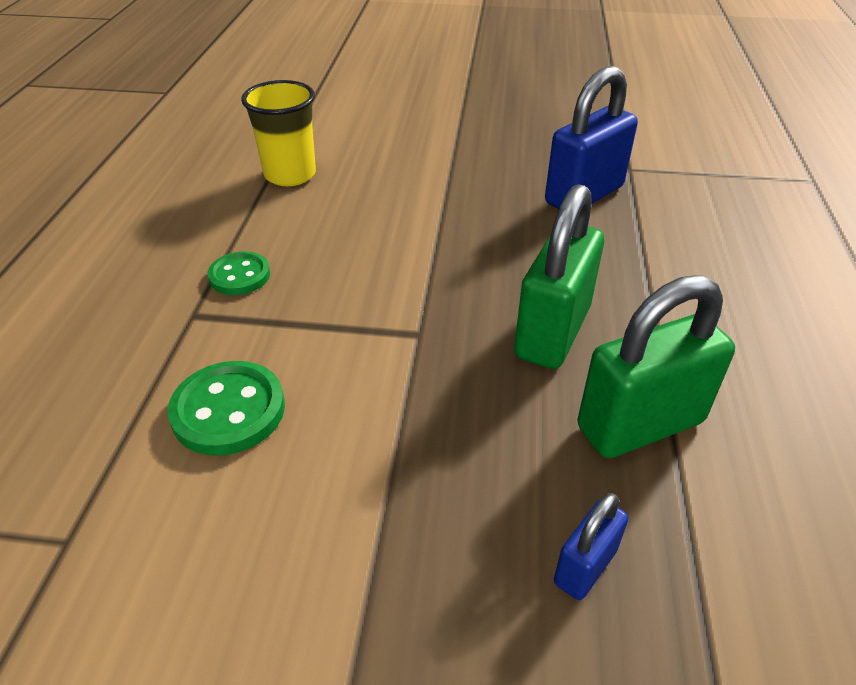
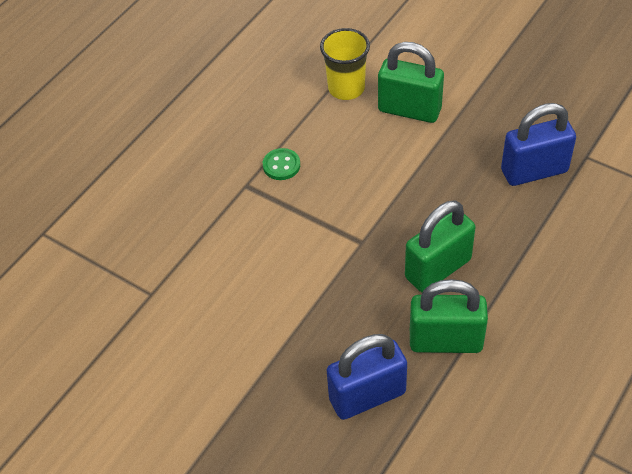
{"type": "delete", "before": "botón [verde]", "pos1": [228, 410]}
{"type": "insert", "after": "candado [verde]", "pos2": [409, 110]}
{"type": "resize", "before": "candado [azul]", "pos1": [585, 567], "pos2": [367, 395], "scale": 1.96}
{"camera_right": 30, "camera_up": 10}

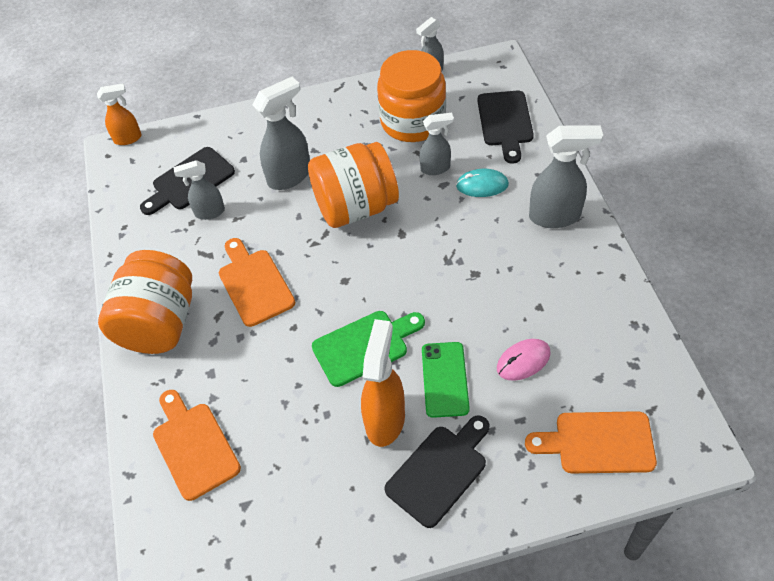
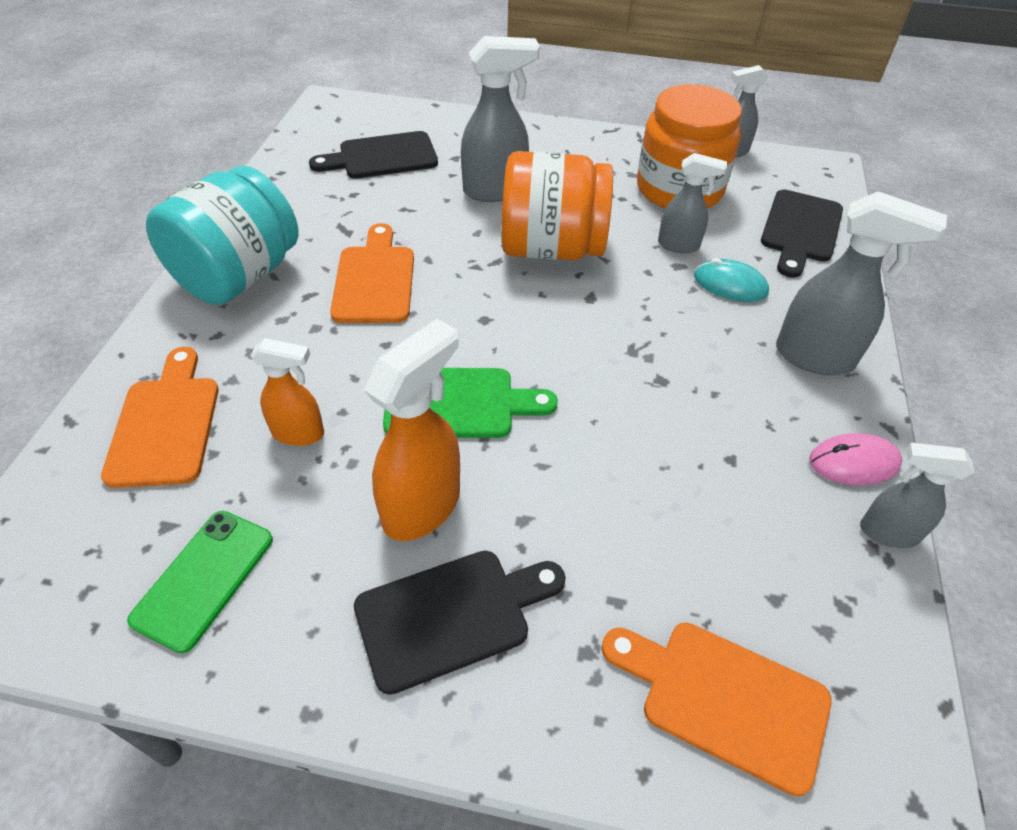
{"type": "move", "before": "pulverizador [naranja]", "pos1": [128, 138], "pos2": [299, 433]}
{"type": "move", "before": "pulverizador [gris]", "pos1": [209, 212], "pos2": [887, 532]}
{"type": "move", "before": "móvil [verde]", "pos1": [445, 379], "pos2": [204, 579]}
{"type": "move", "before": "ratón [rosa]", "pos1": [523, 361], "pos2": [853, 462]}
{"type": "recolor", "before": "tarro [naranja]", "after": "tarro [turquesa]", "pos1": [159, 323], "pos2": [238, 276]}
{"camera_right": 20, "camera_up": -5}

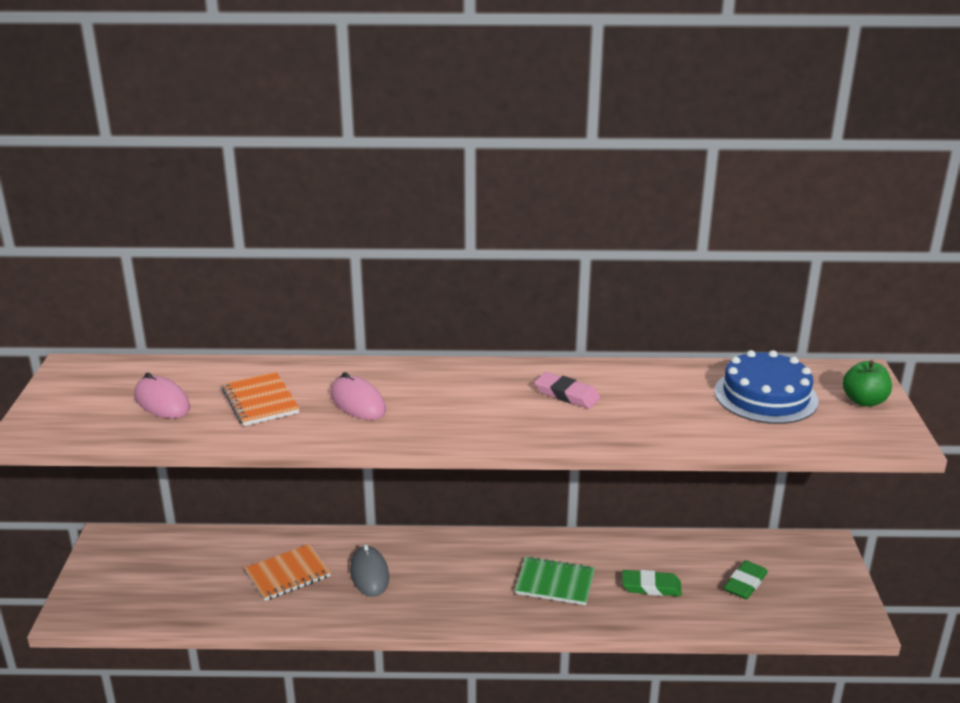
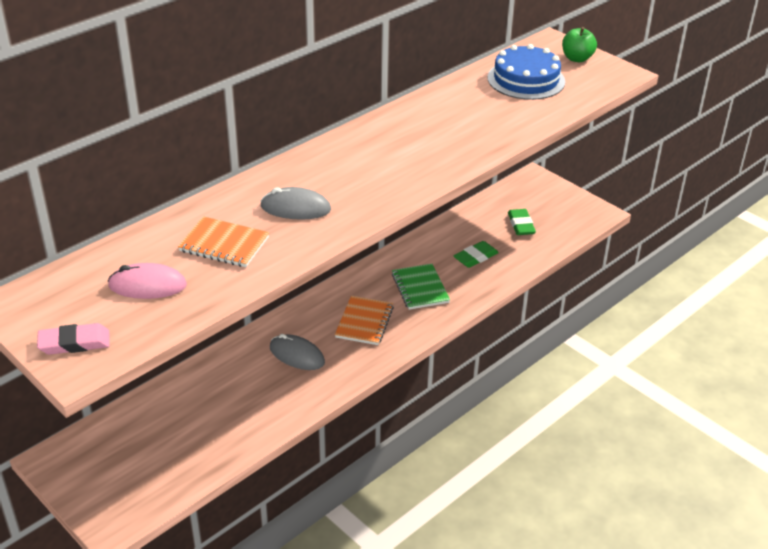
{"type": "move", "before": "cuaderno [naranja]", "pos1": [288, 574], "pos2": [364, 322]}
{"type": "move", "before": "goma de borrar [rosa]", "pos1": [566, 394], "pos2": [74, 343]}
{"type": "recolor", "before": "ratón [rosa]", "after": "ratón [gris]", "pos1": [357, 402], "pos2": [295, 208]}
{"type": "rotate", "before": "cuaderno [verde]", "pos1": [555, 583], "pos2": [420, 288], "turn": -75}
{"camera_right": -45, "camera_up": 10}

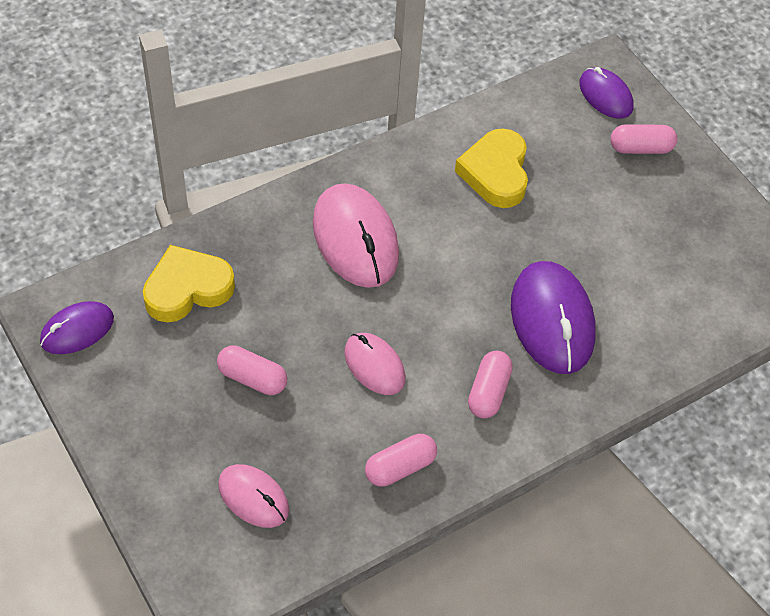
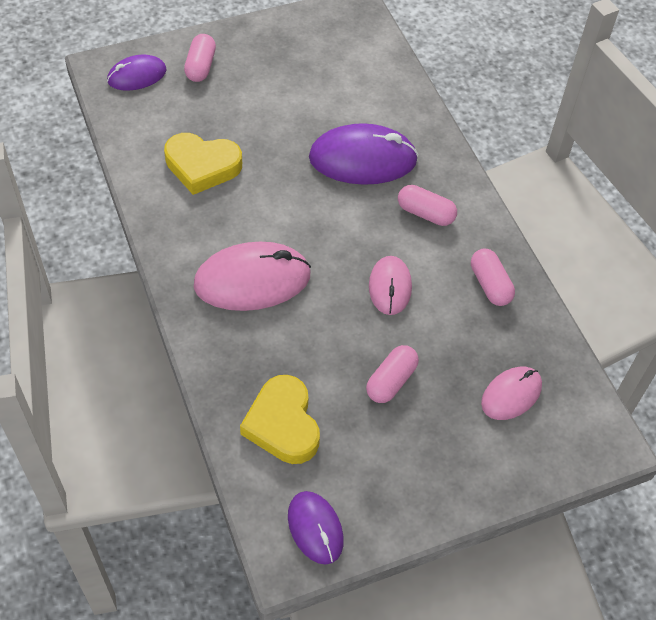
{"type": "rotate", "before": "ratón [rosa]", "pos1": [374, 365], "pos2": [390, 287], "turn": -60}
{"camera_right": -80, "camera_up": 0}

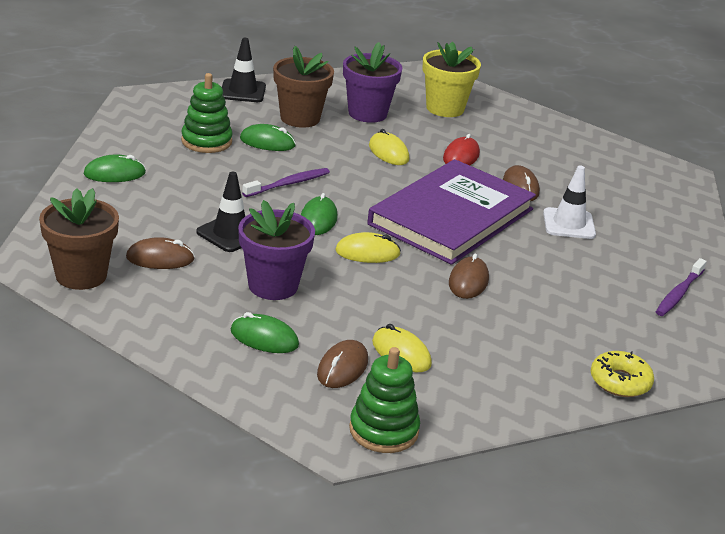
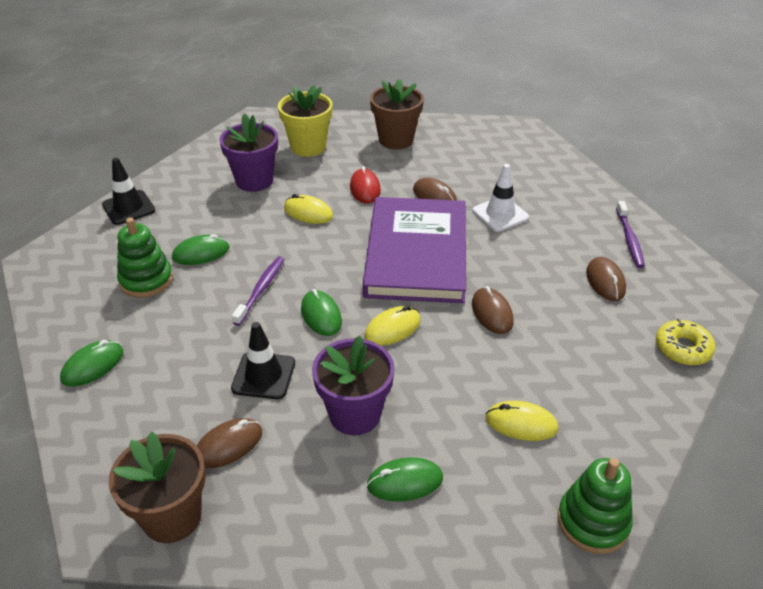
{"type": "move", "before": "maceta [marrón]", "pos1": [300, 118], "pos2": [396, 140]}
{"type": "move", "before": "ratón [marrón]", "pos1": [342, 368], "pos2": [605, 281]}
{"camera_right": -30, "camera_up": 10}

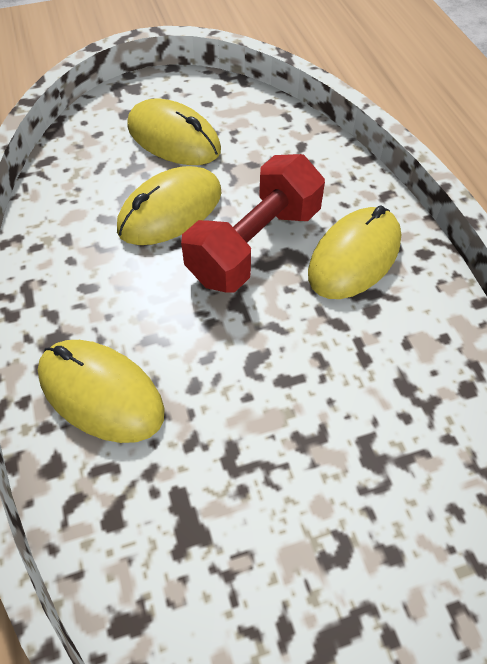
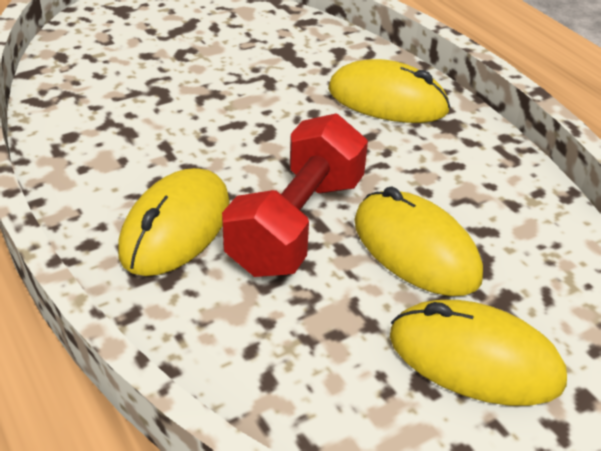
{"type": "rotate", "before": "ratón [amarillo]", "pos1": [170, 211], "pos2": [415, 249], "turn": -75}
{"camera_right": 165, "camera_up": -15}

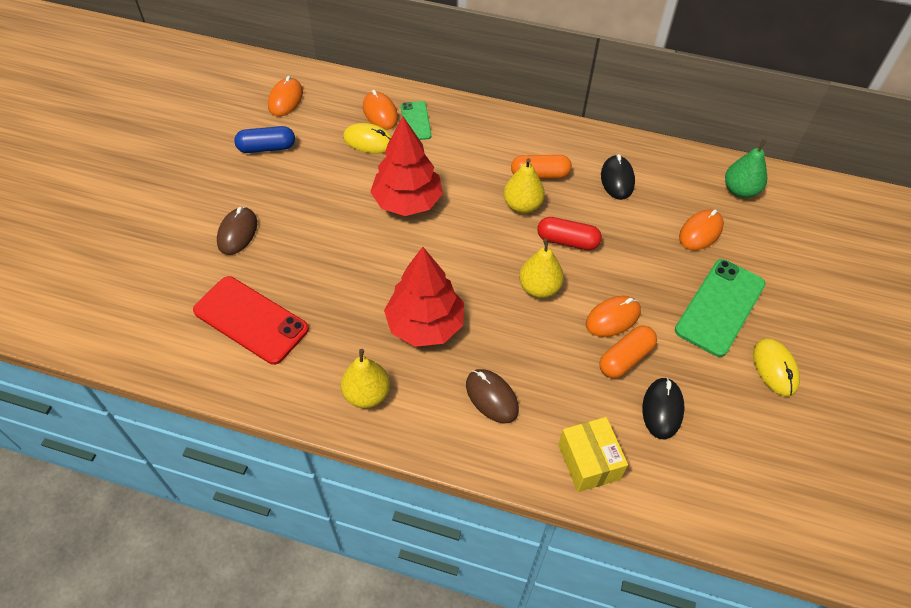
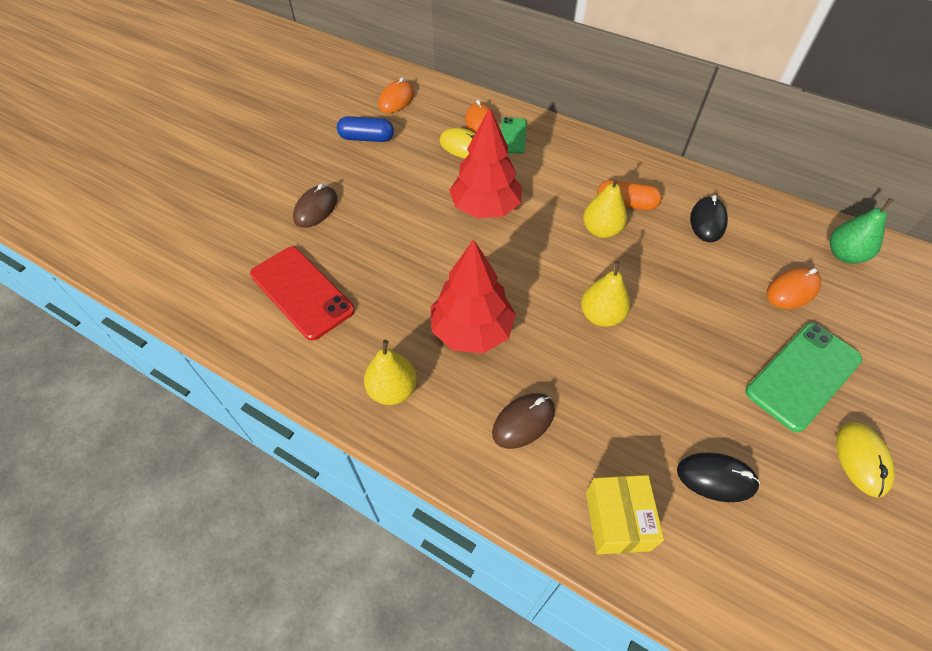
{"type": "delete", "before": "cápsula [rojo]", "pos1": [567, 241]}
{"type": "delete", "before": "ratón [naranja]", "pos1": [613, 318]}
{"type": "delete", "before": "cápsula [naranja]", "pos1": [625, 358]}
{"type": "rotate", "before": "ratón [marrón]", "pos1": [492, 397], "pos2": [523, 422], "turn": 75}
{"type": "rotate", "before": "ratón [negro]", "pos1": [662, 409], "pos2": [716, 478], "turn": 75}
{"camera_right": 15, "camera_up": 0}

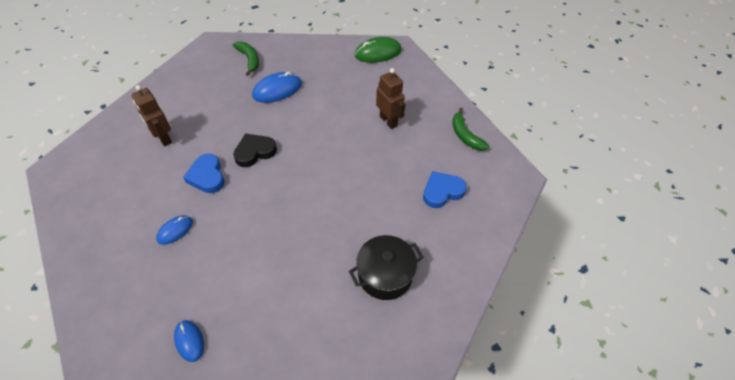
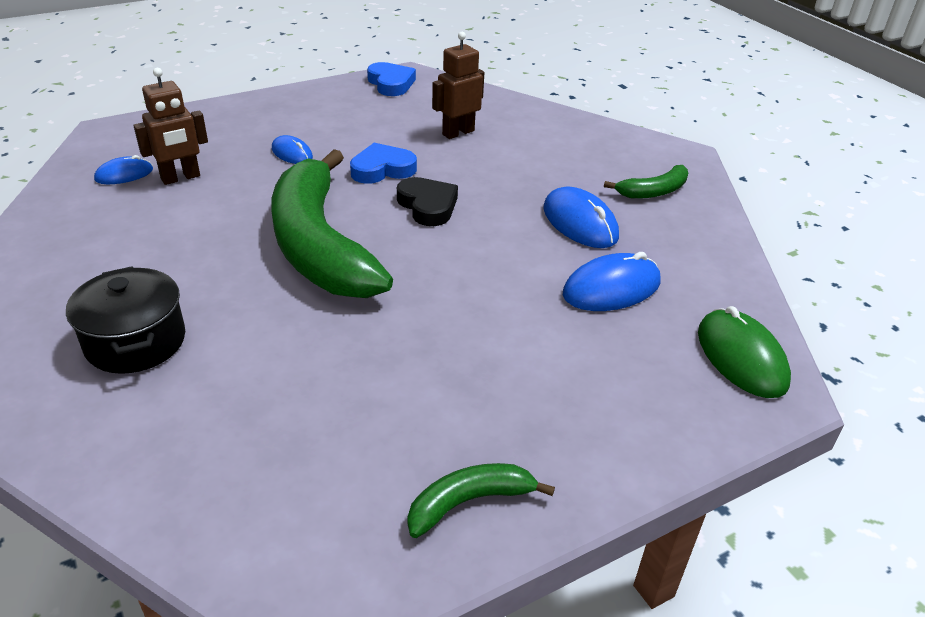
{"type": "insert", "after": "plátano [verde]", "pos2": [320, 245]}
{"type": "insert", "after": "ratón [azul]", "pos2": [611, 288]}
{"type": "move", "before": "robot [marrón]", "pos1": [388, 121], "pos2": [181, 178]}
{"type": "move", "before": "corazón [azul]", "pos1": [442, 191], "pos2": [391, 83]}
{"camera_right": 90, "camera_up": -15}

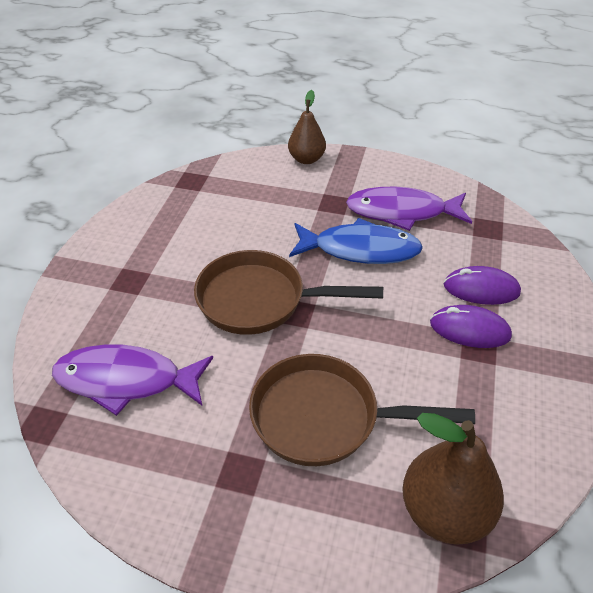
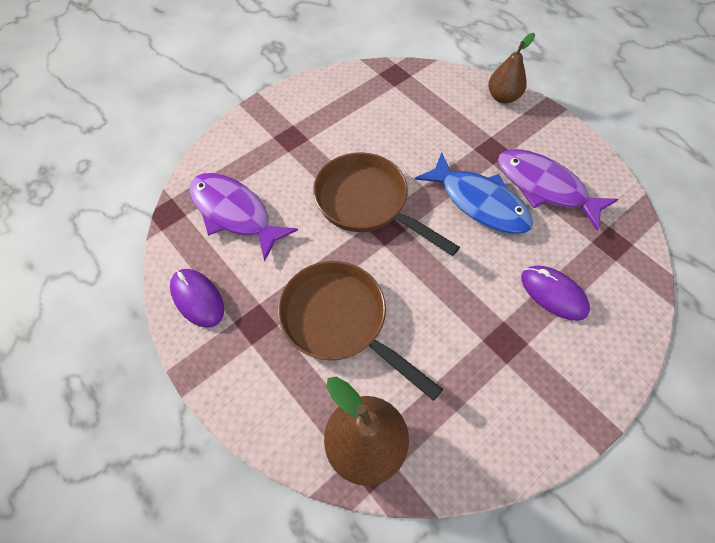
{"type": "move", "before": "ratón [morado]", "pos1": [469, 330], "pos2": [197, 299]}
{"camera_right": 35, "camera_up": 15}

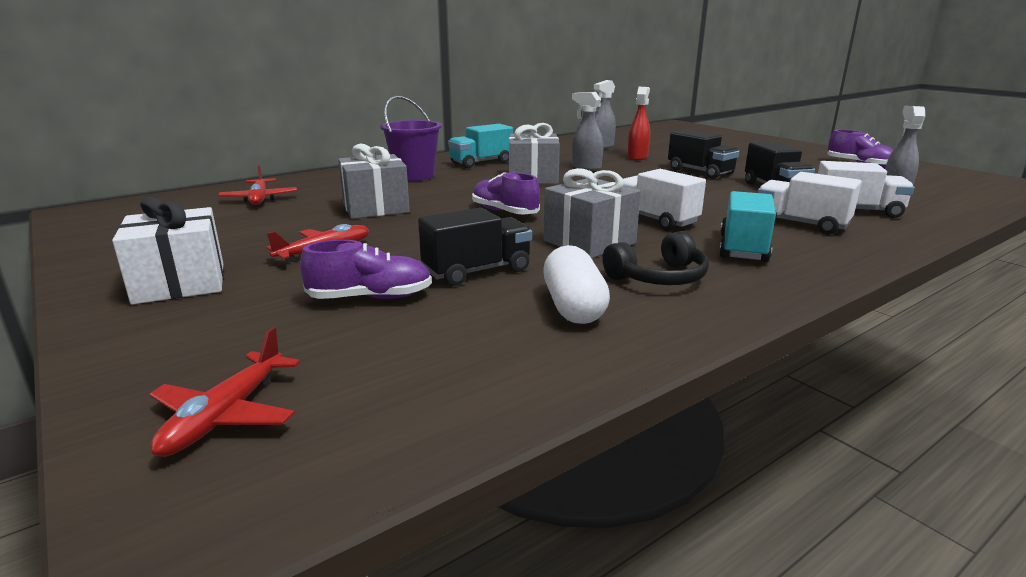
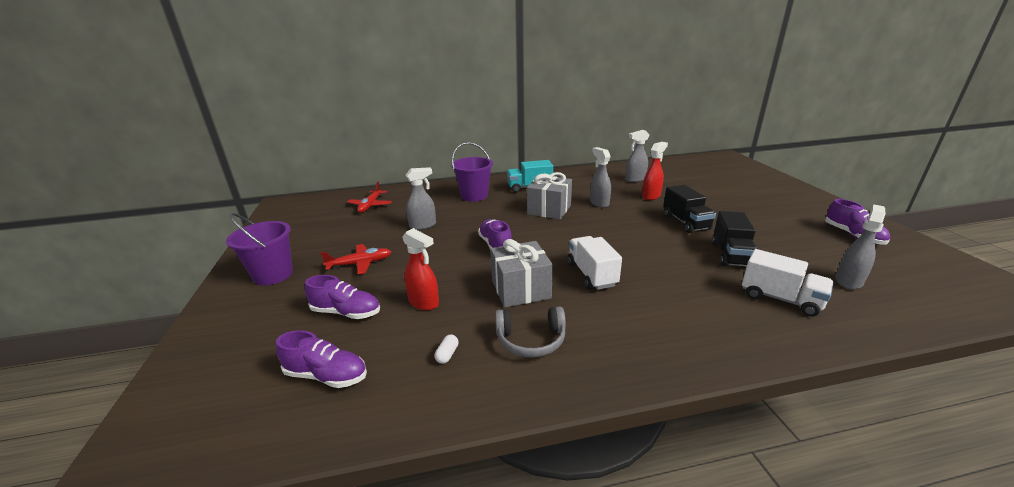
{"type": "delete", "before": "avión [rojo]", "pos1": [226, 415]}
{"type": "delete", "before": "camión [turquesa]", "pos1": [743, 248]}
{"type": "delete", "before": "camión [blanco]", "pos1": [801, 224]}
{"type": "insert", "after": "zapato [morado]", "pos2": [327, 375]}
{"type": "replace", "before": "regalo [blanco]", "after": "balde [morado]", "pos1": [180, 283], "pos2": [273, 275]}
{"type": "replace", "before": "regalo [gris]", "after": "pulverizador [gris]", "pos1": [375, 208], "pos2": [423, 226]}
{"type": "replace", "before": "camión [negro]", "after": "pulverizador [rojo]", "pos1": [477, 271], "pos2": [424, 302]}
{"type": "recolor", "before": "auriculares [negro]", "after": "auriculares [gris]", "pos1": [658, 277], "pos2": [531, 340]}
{"type": "resize", "before": "cápsula [blanco]", "pos1": [573, 306], "pos2": [447, 354], "scale": 0.44}
{"camera_right": 25, "camera_up": 5}

